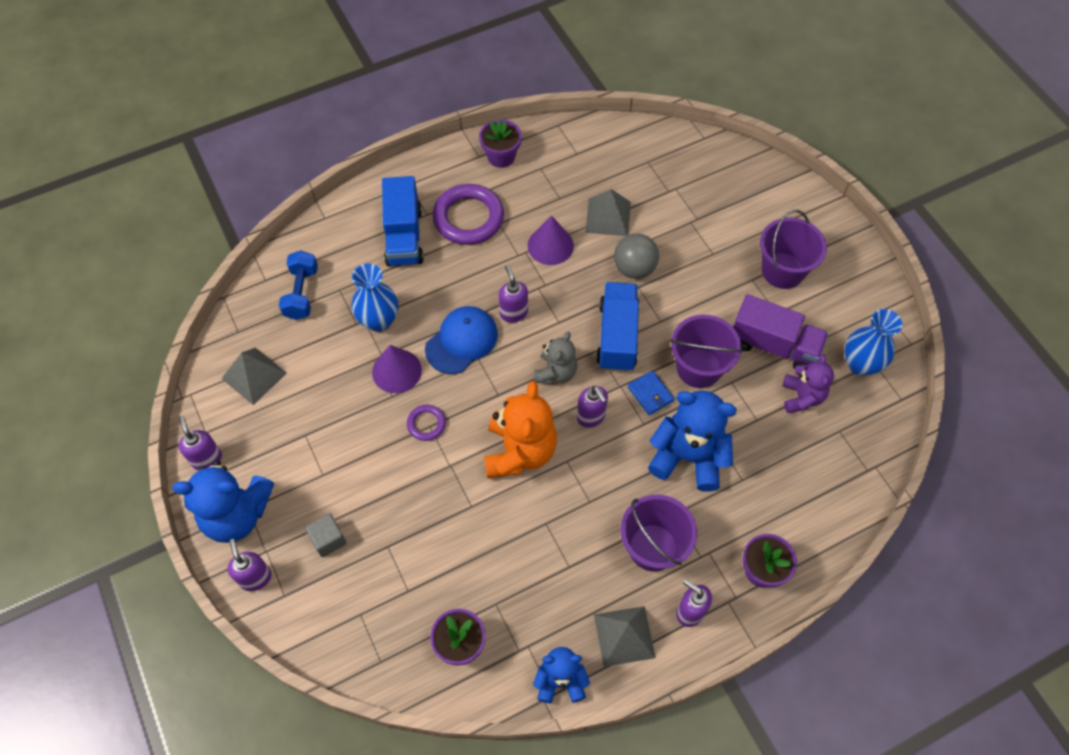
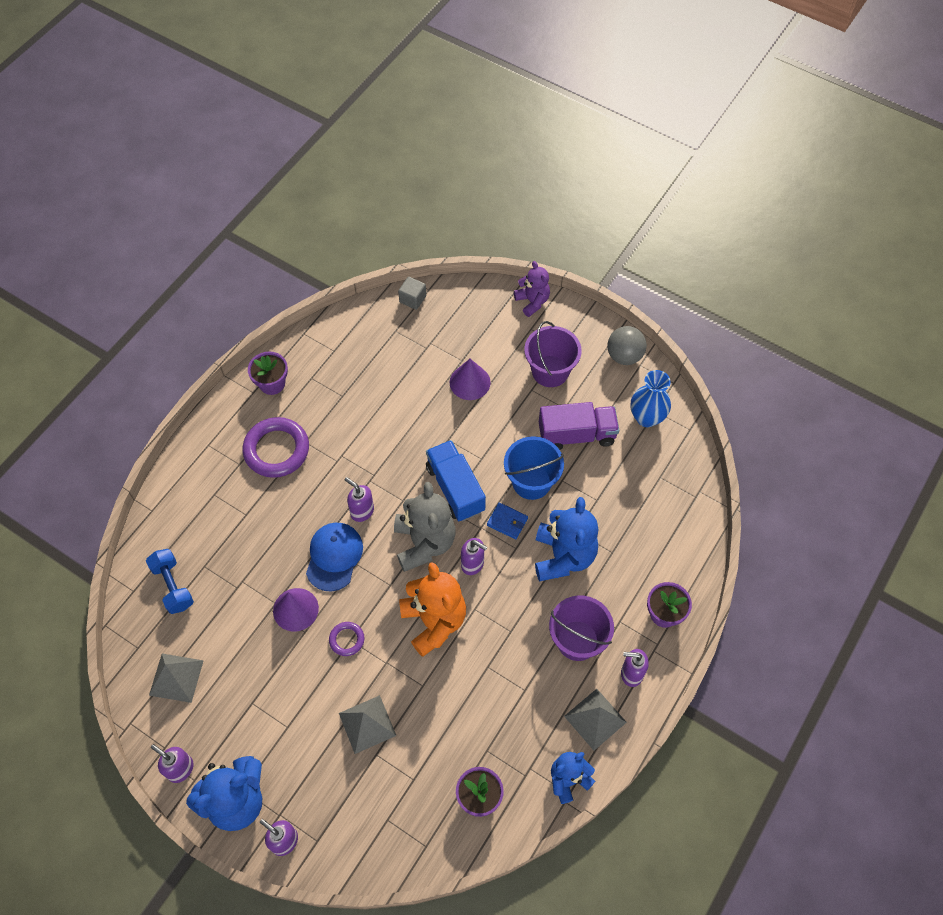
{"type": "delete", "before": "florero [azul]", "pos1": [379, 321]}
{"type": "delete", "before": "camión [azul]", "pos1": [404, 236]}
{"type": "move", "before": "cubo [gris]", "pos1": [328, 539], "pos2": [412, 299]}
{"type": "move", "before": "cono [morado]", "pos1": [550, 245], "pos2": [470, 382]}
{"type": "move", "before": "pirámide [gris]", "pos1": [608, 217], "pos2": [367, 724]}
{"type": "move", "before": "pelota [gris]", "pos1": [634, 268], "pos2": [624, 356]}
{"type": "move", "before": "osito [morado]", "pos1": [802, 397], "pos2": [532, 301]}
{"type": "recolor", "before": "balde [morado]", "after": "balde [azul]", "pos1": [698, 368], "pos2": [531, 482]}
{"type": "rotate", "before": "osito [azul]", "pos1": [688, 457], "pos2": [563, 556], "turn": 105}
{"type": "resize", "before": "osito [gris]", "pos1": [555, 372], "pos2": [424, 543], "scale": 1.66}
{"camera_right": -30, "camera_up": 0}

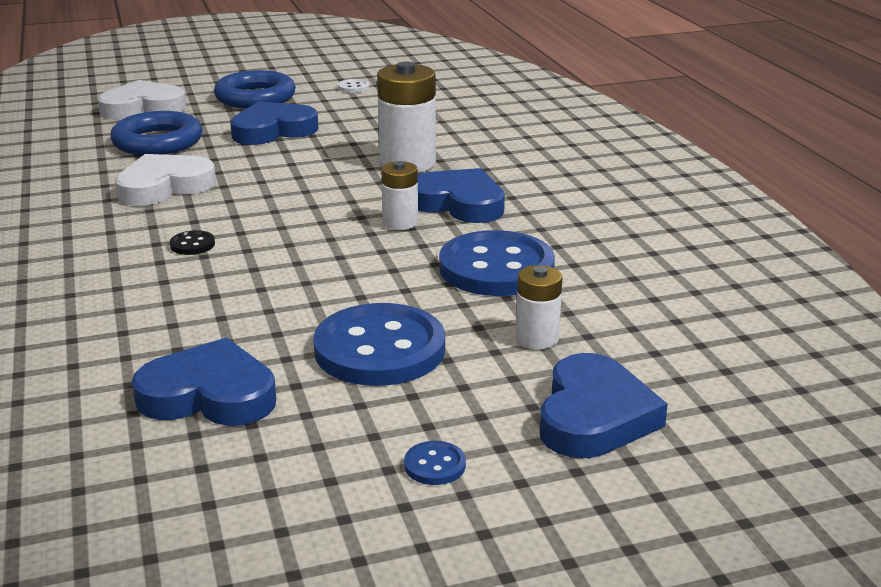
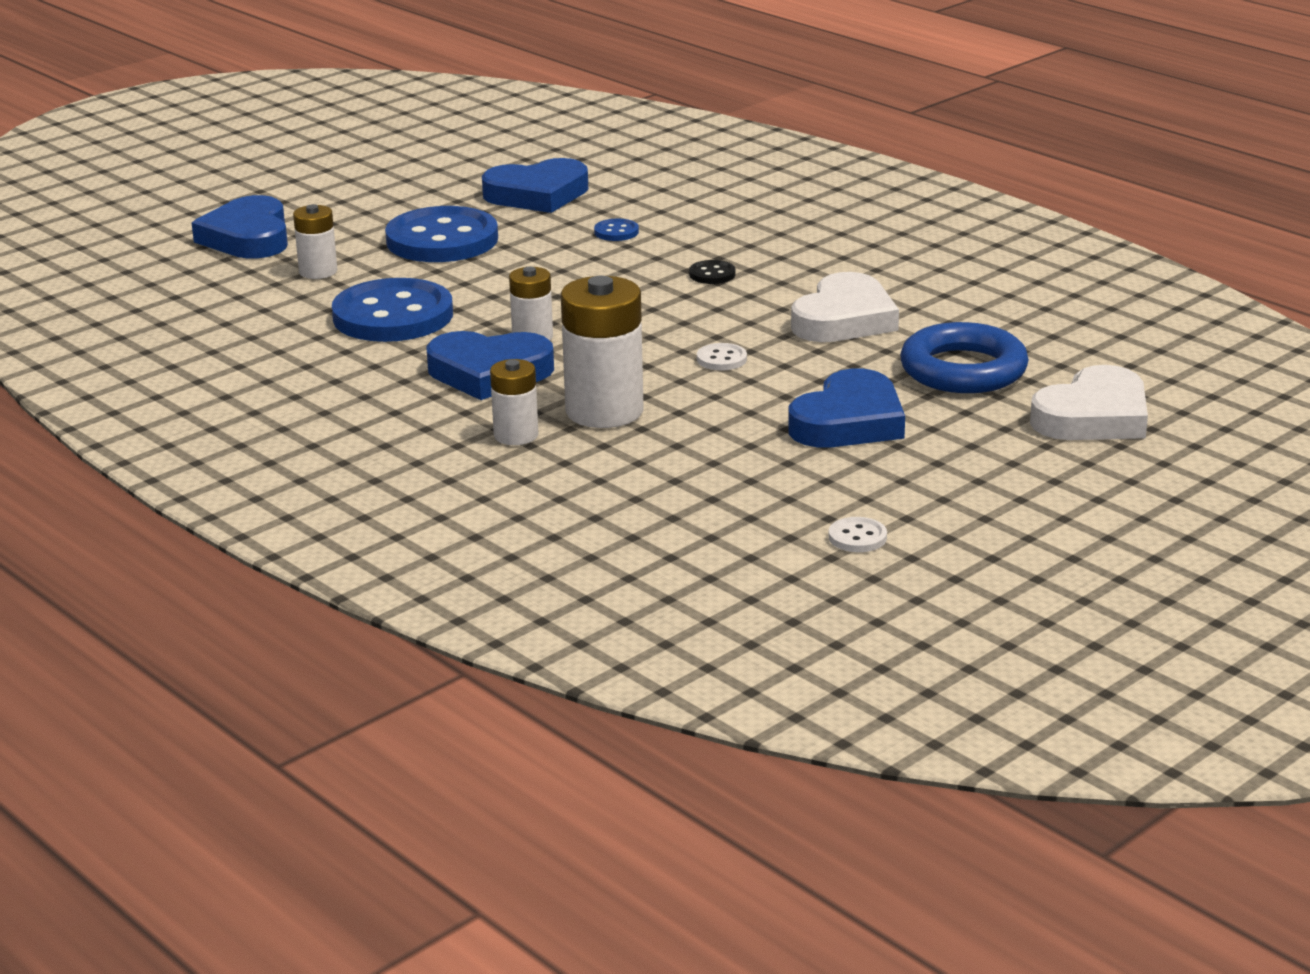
{"type": "delete", "before": "anillo [azul]", "pos1": [255, 97]}
{"type": "insert", "after": "pila [blanco]", "pos2": [516, 435]}
{"type": "insert", "after": "botón [blanco]", "pos2": [721, 359]}
{"type": "move", "before": "botón [azul]", "pos1": [434, 465], "pos2": [616, 232]}
{"camera_right": 155, "camera_up": 0}

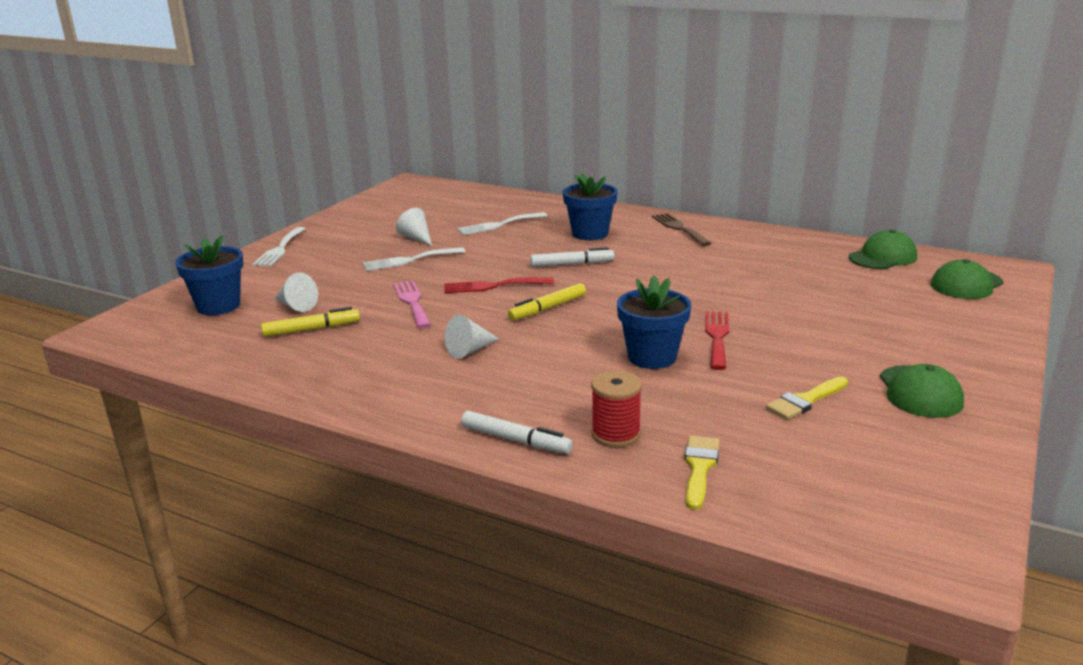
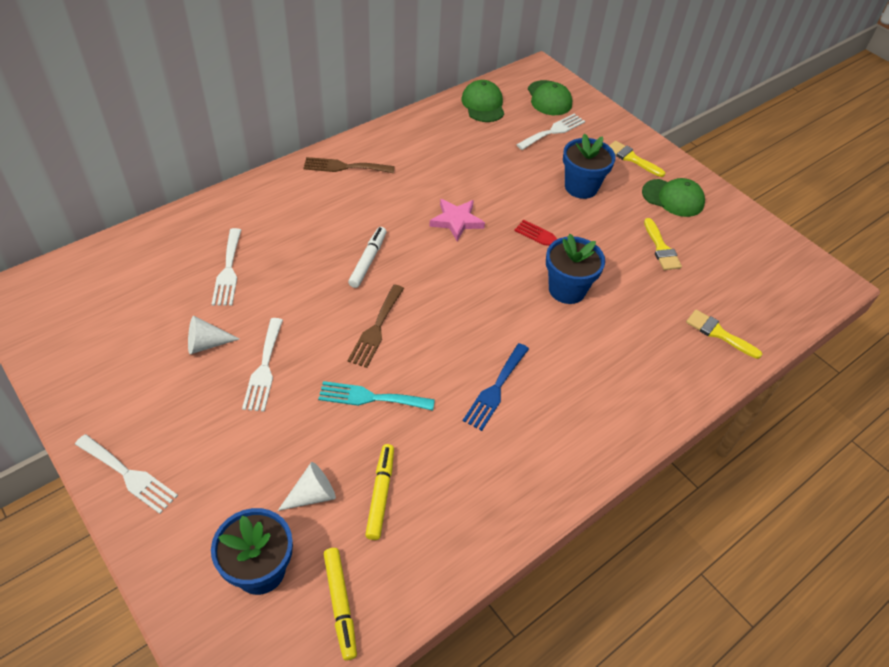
{"type": "delete", "before": "rotulador [blanco]", "pos1": [516, 440]}
{"type": "delete", "before": "carrete [rojo]", "pos1": [615, 434]}
{"type": "insert", "after": "estrella [rosa]", "pos2": [456, 221]}
{"type": "insert", "after": "tenedor [blanco]", "pos2": [553, 131]}
{"type": "insert", "after": "pincel [amarillo]", "pos2": [632, 158]}
{"type": "move", "before": "rotulador [amarillo]", "pos1": [548, 308], "pos2": [340, 604]}
{"type": "move", "before": "maceta [azul]", "pos1": [590, 234], "pos2": [581, 187]}
{"type": "replace", "before": "cono [blanco]", "after": "tenedor [azul]", "pos1": [469, 350], "pos2": [495, 389]}
{"type": "recolor", "before": "tenedor [rosa]", "after": "tenedor [turquesa]", "pos1": [412, 302], "pos2": [370, 397]}
{"type": "recolor", "before": "tenedor [rojo]", "after": "tenedor [marrón]", "pos1": [493, 286], "pos2": [376, 329]}
{"camera_right": -70, "camera_up": 25}

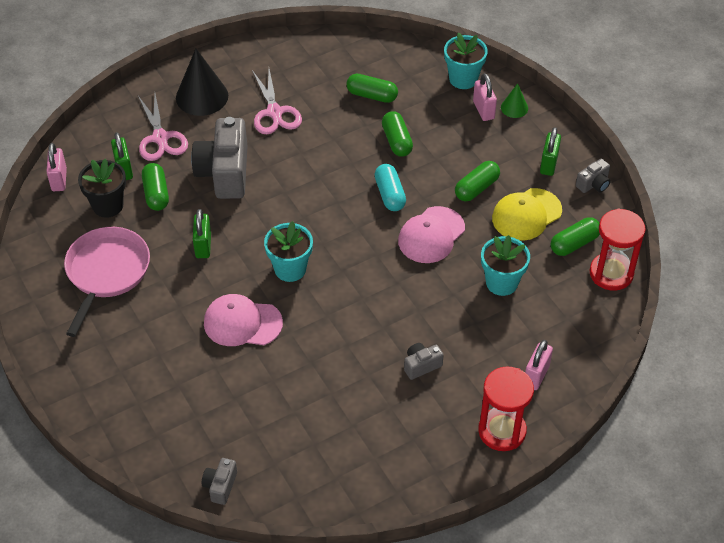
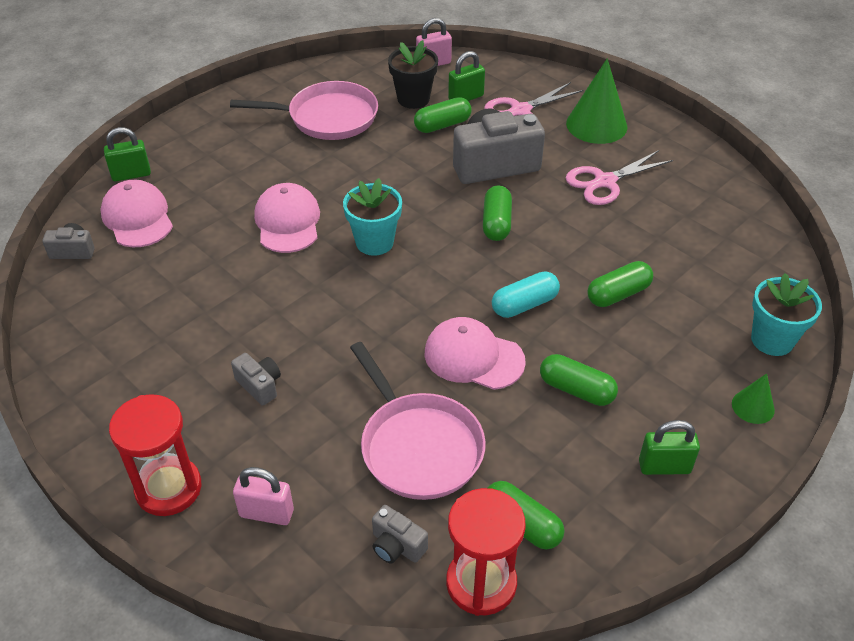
{"type": "delete", "before": "candado [rosa]", "pos1": [483, 110]}
{"type": "delete", "before": "gorra [amarillo]", "pos1": [526, 215]}
{"type": "insert", "after": "gorra [rosa]", "pos2": [137, 218]}
{"type": "move", "before": "candado [verde]", "pos1": [203, 246], "pos2": [131, 174]}
{"type": "move", "before": "cápsula [verde]", "pos1": [372, 95], "pos2": [496, 223]}
{"type": "move", "before": "cámara [gris]", "pos1": [593, 184], "pos2": [397, 546]}
{"type": "replace", "before": "maceta [turquesa]", "after": "sartén [rosa]", "pos1": [501, 283], "pos2": [418, 446]}
{"type": "recolor", "before": "cono [negro]", "after": "cono [verde]", "pos1": [202, 96], "pos2": [596, 125]}
{"camera_right": 75, "camera_up": -5}

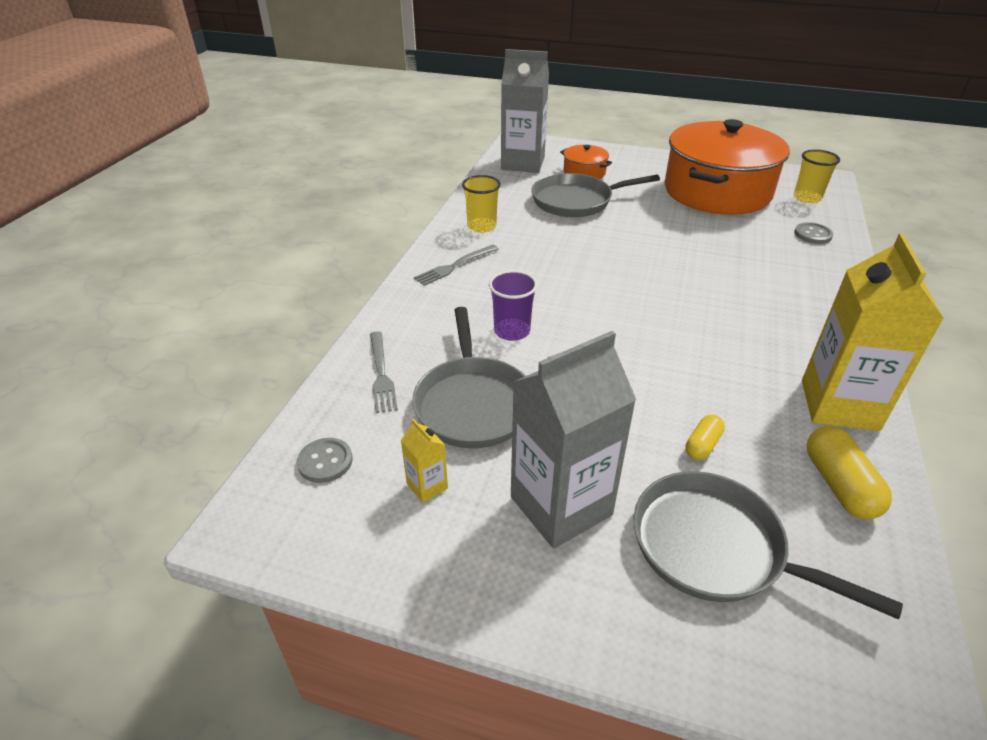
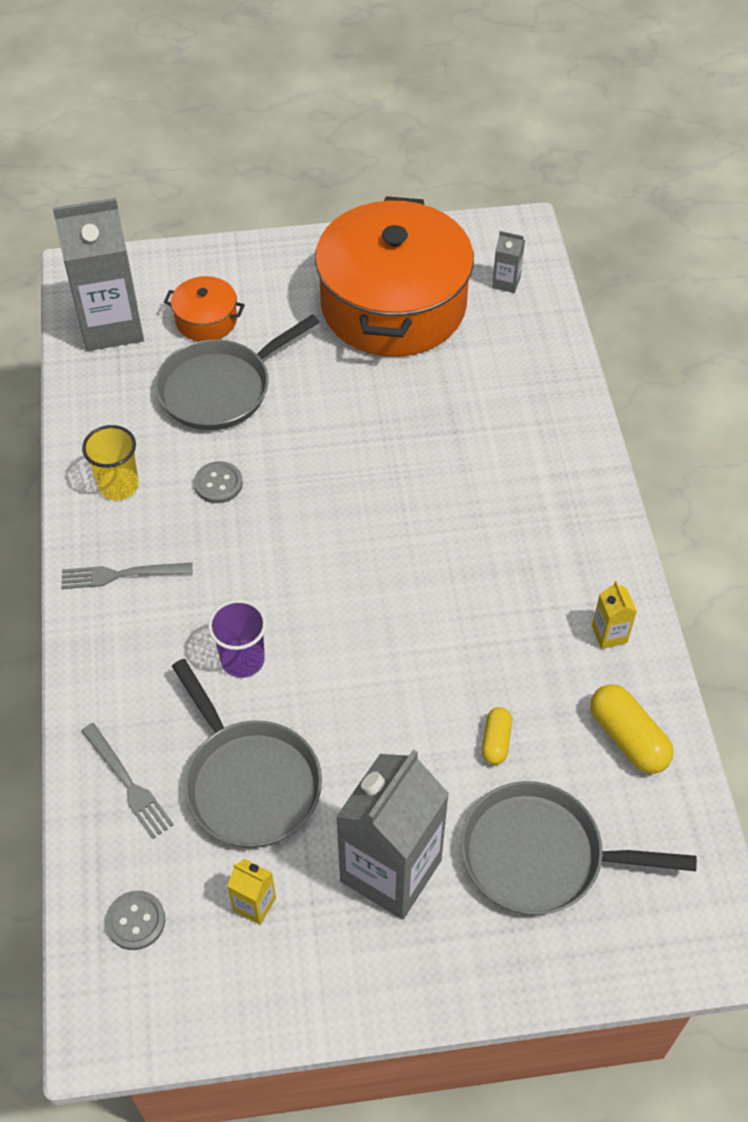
{"type": "move", "before": "botón [gris]", "pos1": [813, 234], "pos2": [218, 484]}
{"type": "replace", "before": "vaso [amarillo]", "after": "cartón de leche [gris]", "pos1": [807, 198], "pos2": [506, 282]}
{"type": "rotate", "before": "tenedor [gris]", "pos1": [454, 266], "pos2": [121, 575], "turn": 60}
{"type": "resize", "before": "cartón de leche [amarillo]", "pos1": [839, 405], "pos2": [609, 634], "scale": 0.42}
{"camera_right": -25, "camera_up": 15}

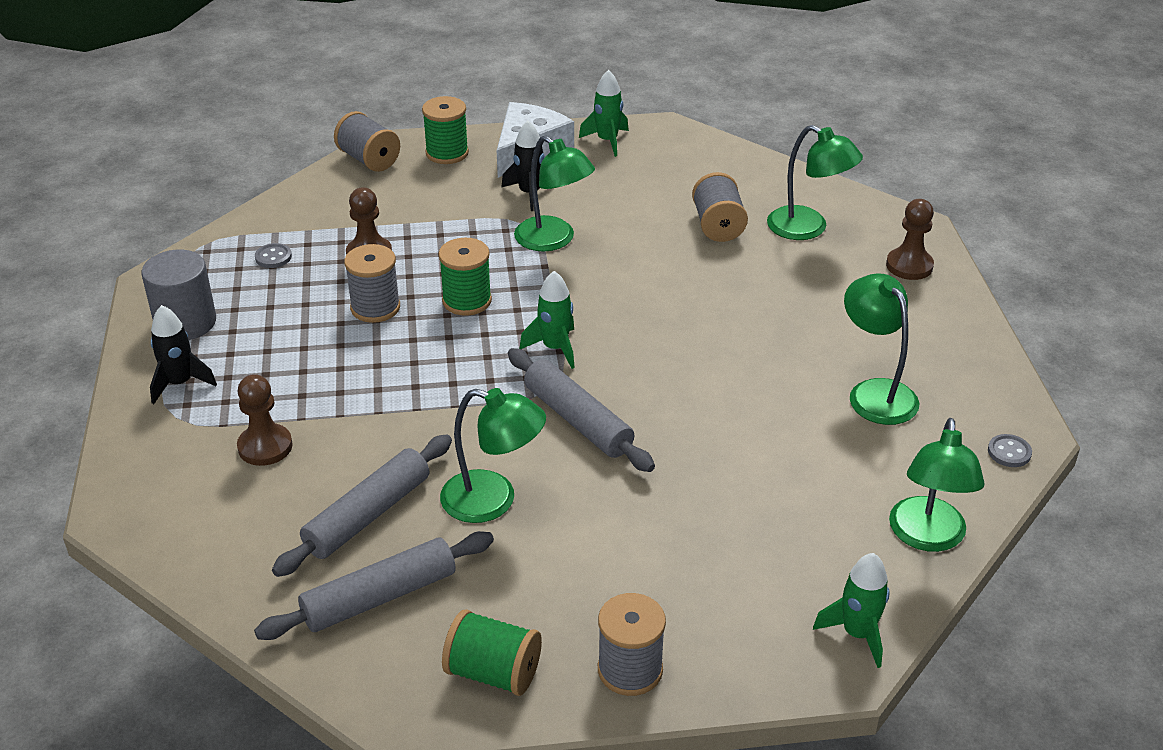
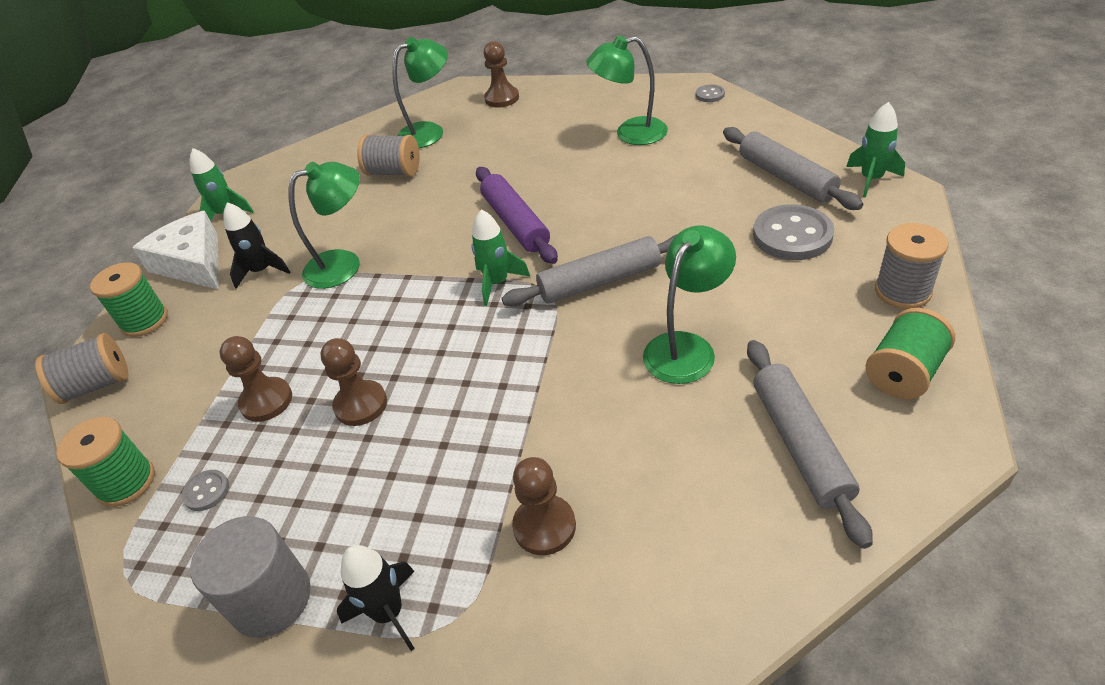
{"type": "delete", "before": "lámpara [verde]", "pos1": [927, 537]}
{"type": "insert", "after": "rodillo [morado]", "pos2": [515, 223]}
{"type": "insert", "after": "botón [gris]", "pos2": [792, 235]}
{"type": "move", "before": "rodillo [gris]", "pos1": [368, 515], "pos2": [786, 178]}
{"type": "move", "before": "carrete [verde]", "pos1": [467, 301], "pos2": [126, 482]}
{"type": "replace", "before": "carrete [gris]", "after": "peón [marrón]", "pos1": [375, 308], "pos2": [361, 404]}
{"camera_right": -65, "camera_up": 5}

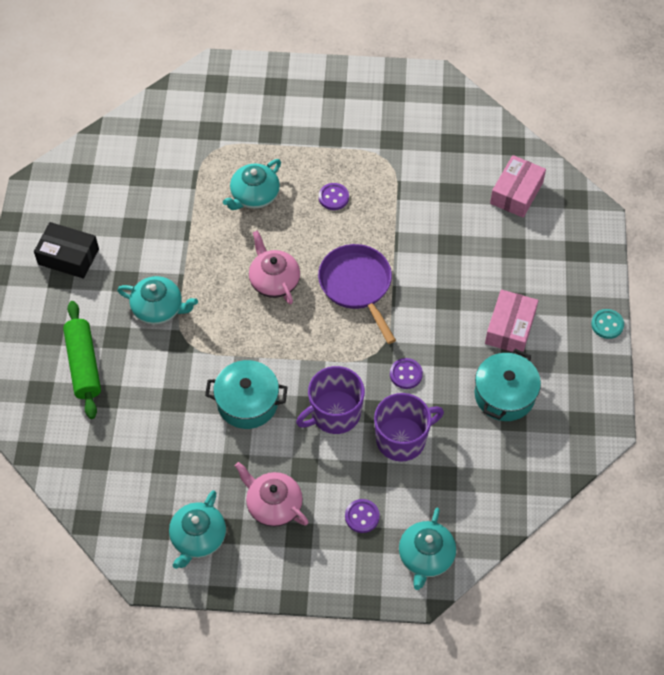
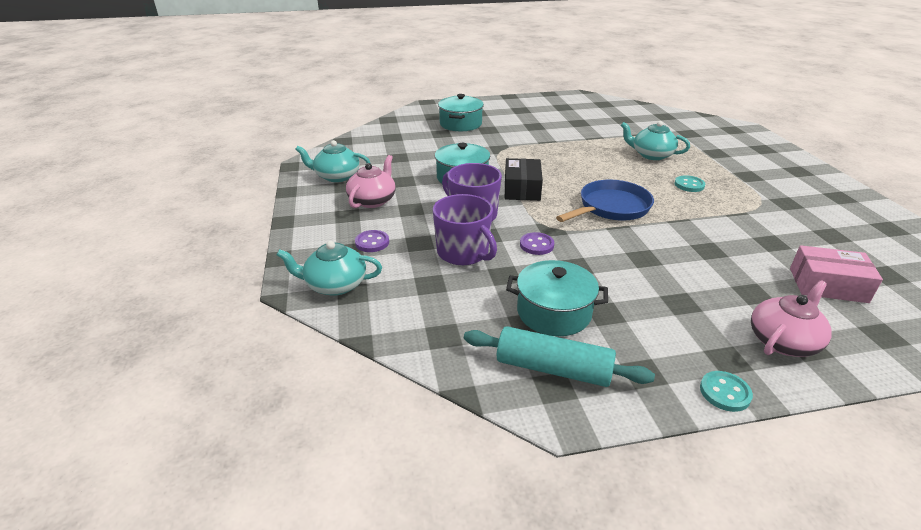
{"type": "delete", "before": "tetera [turquesa]", "pos1": [158, 308]}
{"type": "delete", "before": "caja [rosa]", "pos1": [510, 328]}
{"type": "insert", "after": "rodillo [turquesa]", "pos2": [553, 369]}
{"type": "move", "before": "caja [negro]", "pos1": [68, 256], "pos2": [522, 189]}
{"type": "move", "before": "tetera [rosa]", "pos1": [274, 281], "pos2": [783, 341]}
{"type": "replace", "before": "rodillo [verde]", "after": "olla [turquesa]", "pos1": [84, 364], "pos2": [460, 124]}
{"type": "recolor", "before": "sartén [morado]", "after": "sartén [azul]", "pos1": [357, 286], "pos2": [611, 207]}
{"type": "recolor", "before": "botón [morado]", "after": "botón [turquesa]", "pos1": [333, 197], "pos2": [689, 185]}
{"camera_right": 75, "camera_up": -25}

